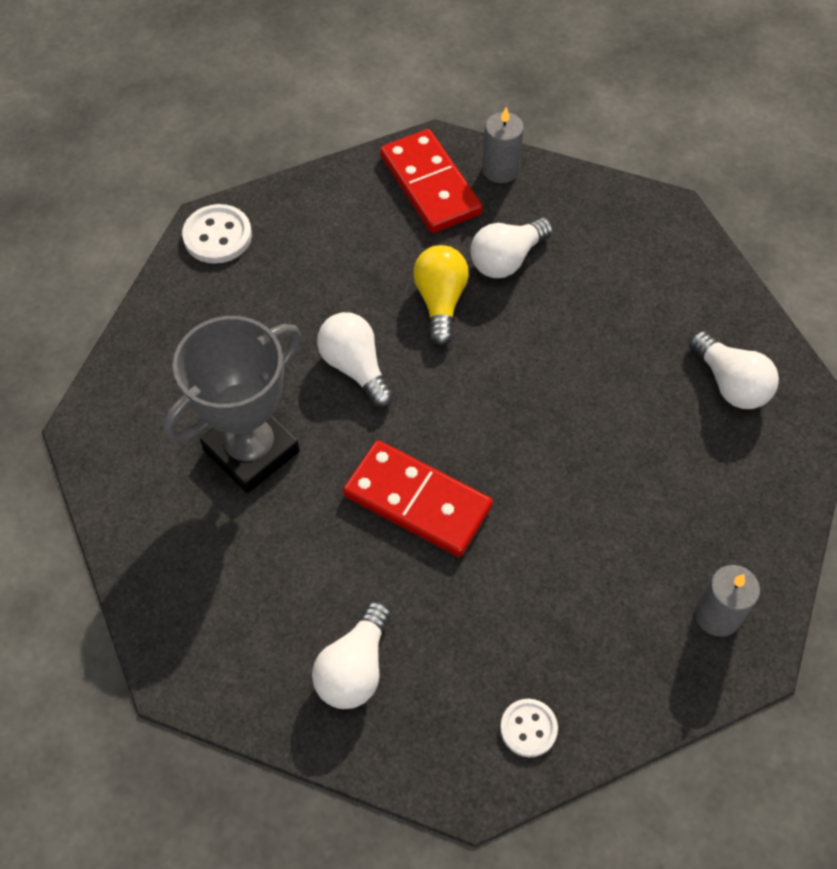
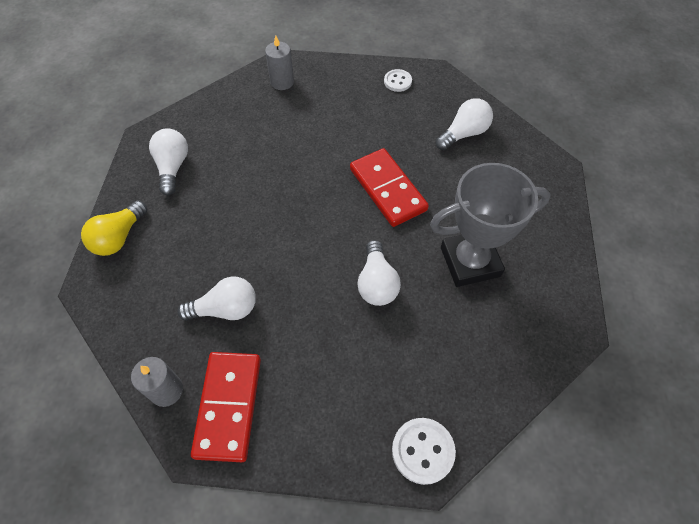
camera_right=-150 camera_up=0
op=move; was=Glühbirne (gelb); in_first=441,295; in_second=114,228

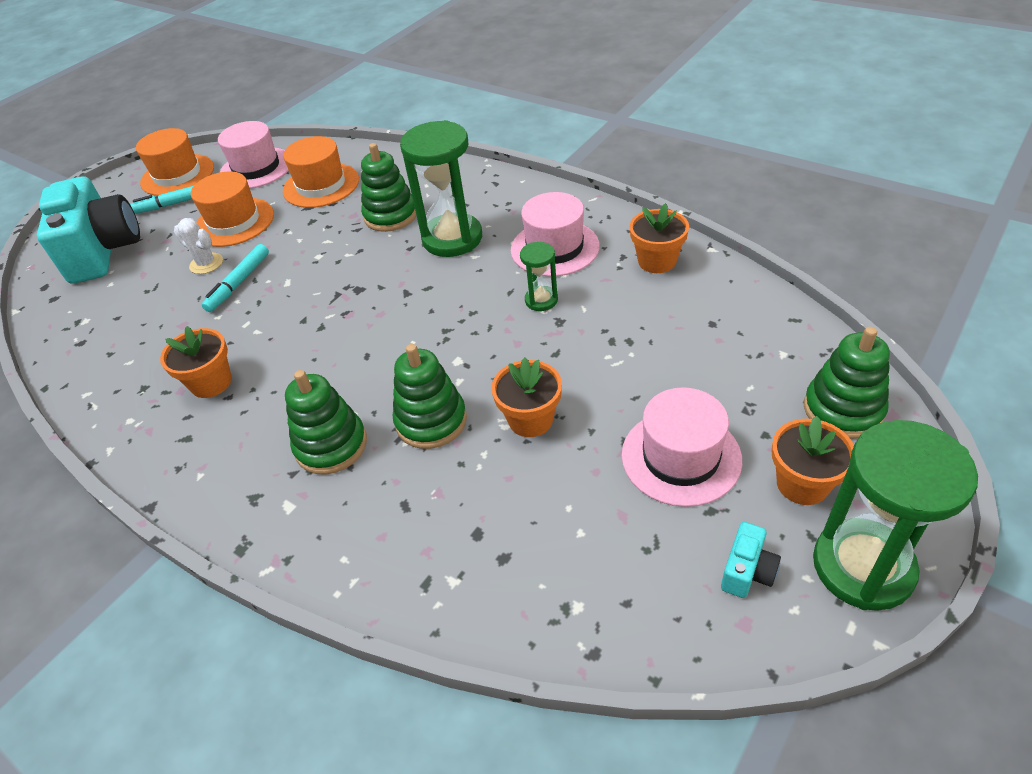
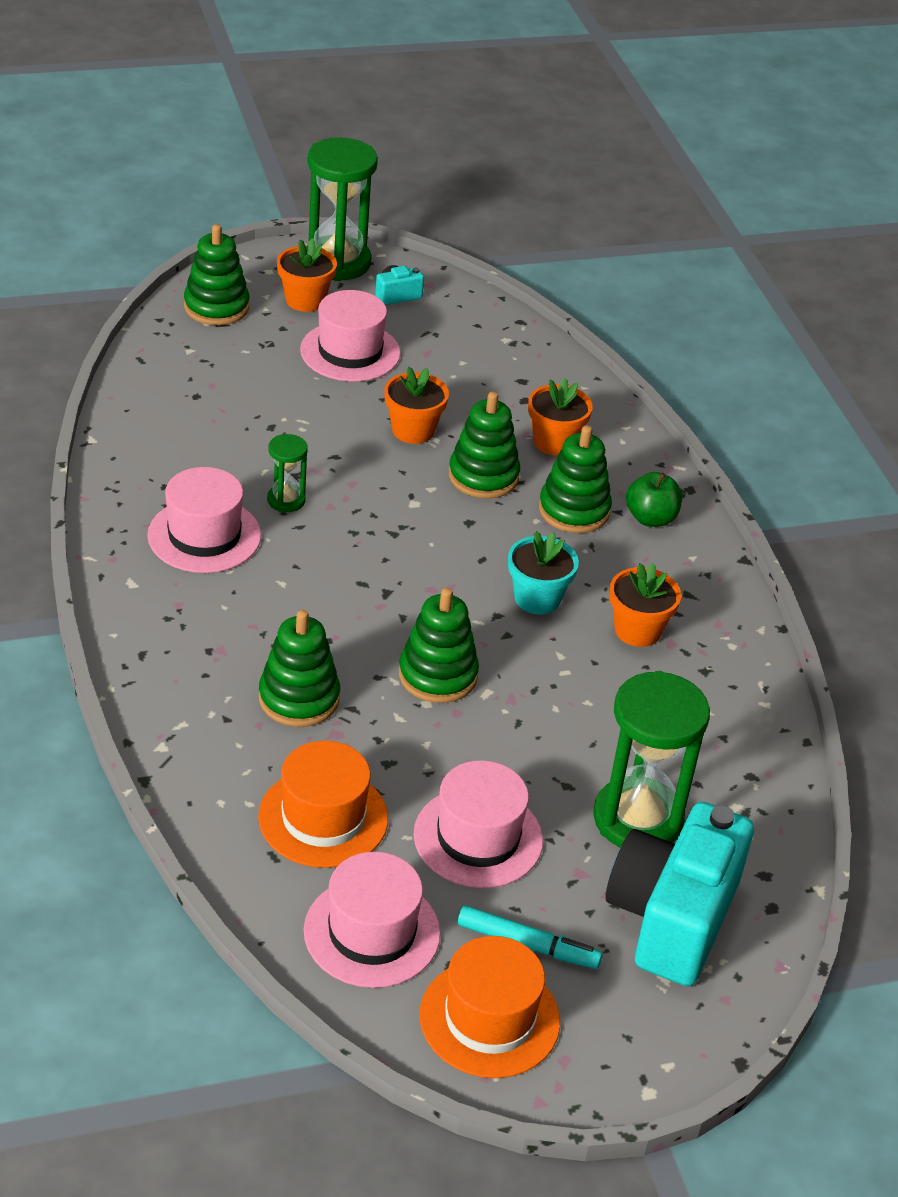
camera_right=-150 camera_up=-5
op=delete; was=Kaktus (weiß); in_first=198,246
op=delete; was=Filzstift (türkis); in_first=235,278
op=insert; now=Stapelspielzeug (grün); in_second=439,645
op=insert; now=Blumentopf (türkis); in_second=543,572
op=insert; now=Apfel (grün); in_second=654,499
op=move; was=Sanduhr (grün); in_first=441,188; in_second=651,759
op=move; was=Blumentopf (orange); in_first=659,238; in_second=560,417
op=recolor; was=Hut (orange); now=Hut (rosa); in_first=232,209; in_second=478,824

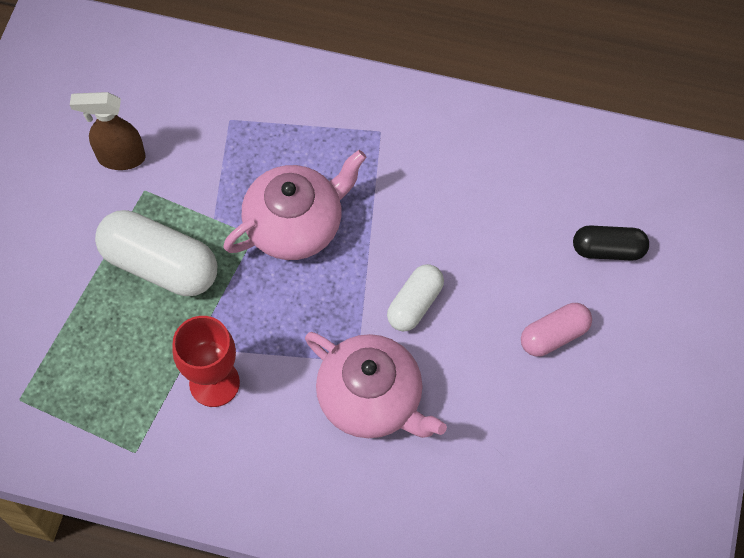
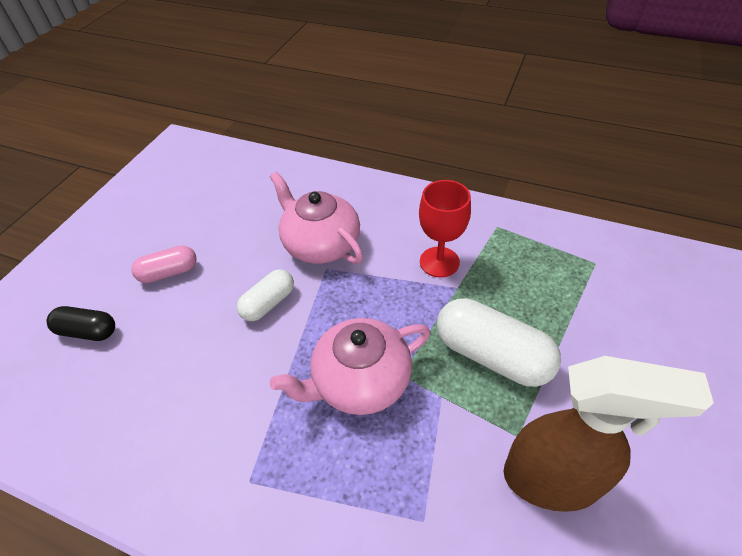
camera_right=-170 camera_up=-15
op=resize; was=Sprühflasche (braun); in_first=108,131; in_second=608,434; ratio=1.65

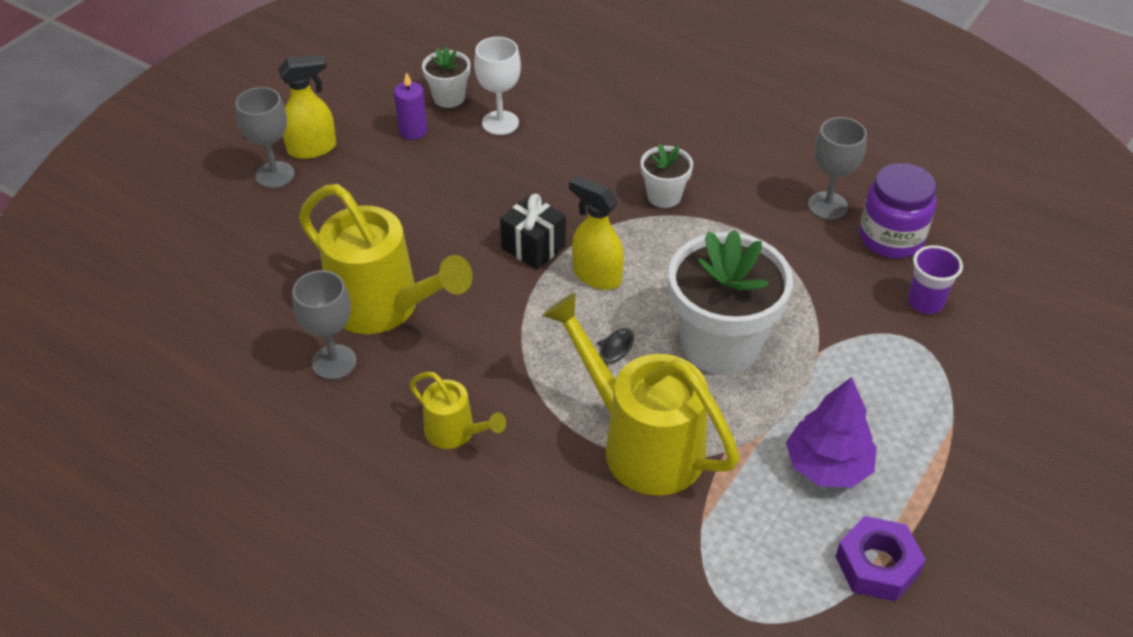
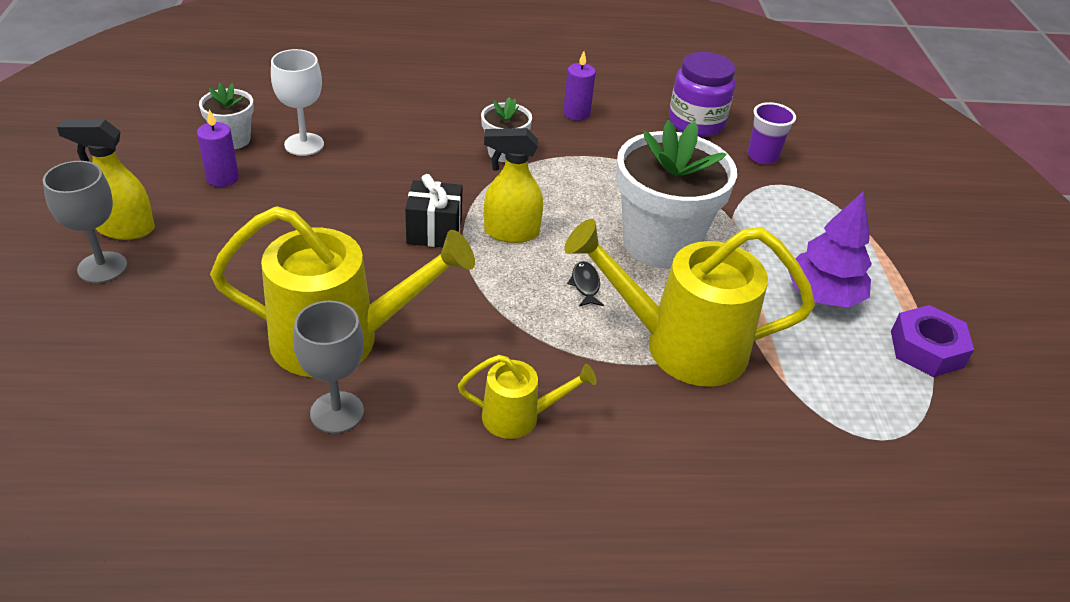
camera_right=-40 camera_up=-5
op=delete; was=Kelch (grau); in_first=837,168
op=insert; now=Kerze (lila); in_second=579,86
op=rotate; was=Sprühflasche (gelb); in_first=307,106; in_second=106,179; clockwise=-120

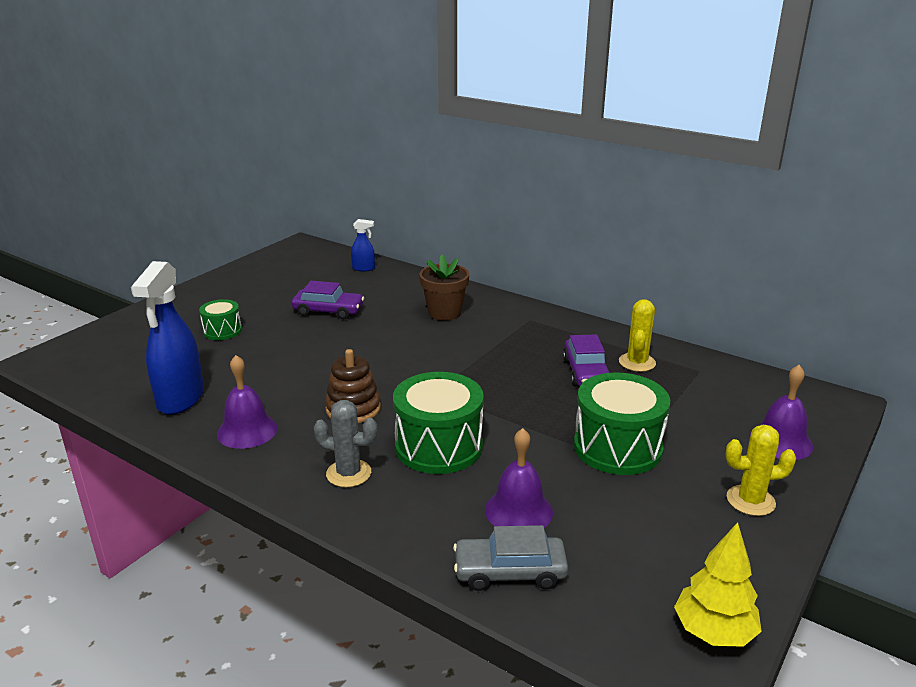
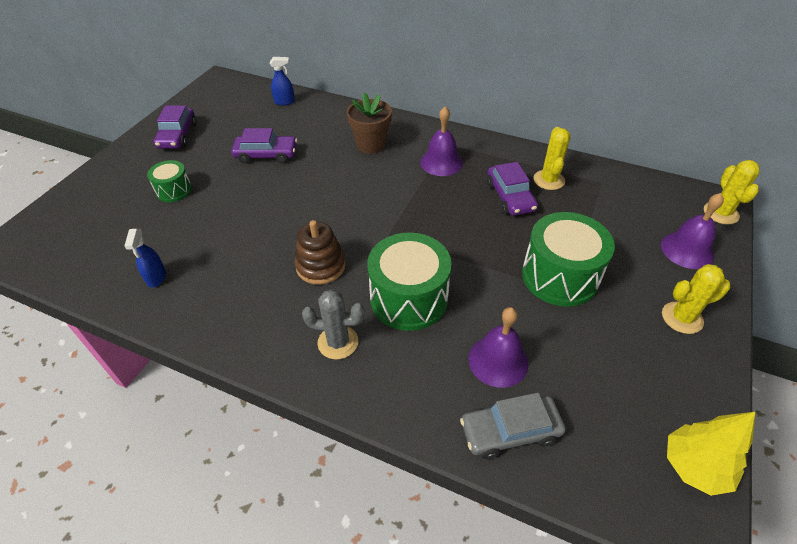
camera_right=-10 camera_up=20
op=insert; now=Auto (lila); in_second=175,127
op=insert; now=Kaktus (gelb); in_second=731,192
op=move; was=Glocke (lila); in_first=247,402; in_second=441,141
op=resize; was=Sprühflasche (blau); in_first=167,338; in_second=145,258; ratio=0.48

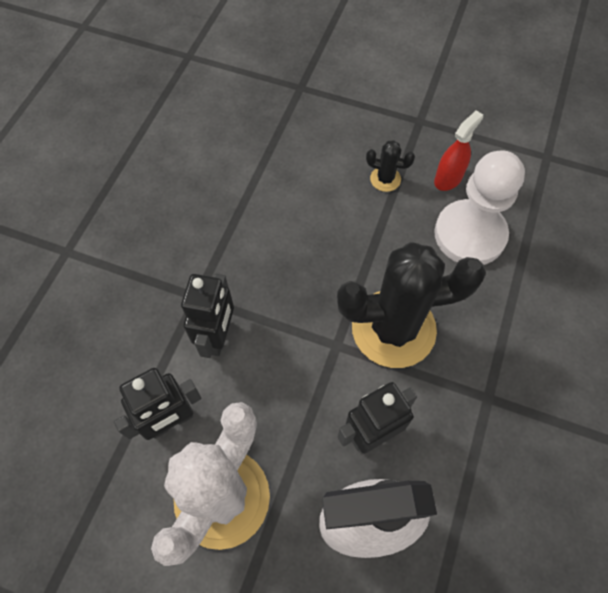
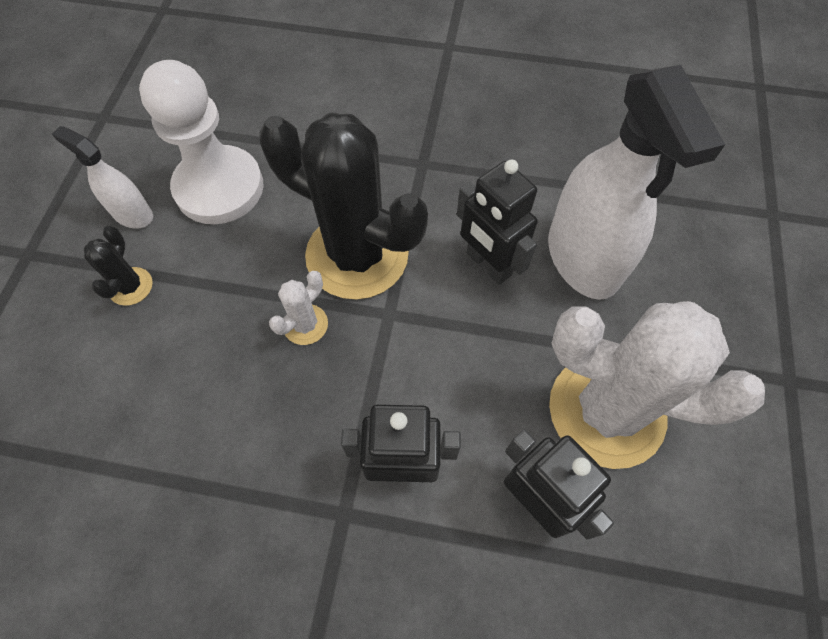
camera_right=-100 camera_up=0
op=insert; now=Kaktus (weiß); in_second=298,308
op=recolor; was=Sprühflasche (rot); now=Sprühflasche (weiß); in_first=458,150; in_second=102,177
op=rotate; was=Kaktus (schwarz); in_first=411,305; in_second=343,206; clockwise=-45

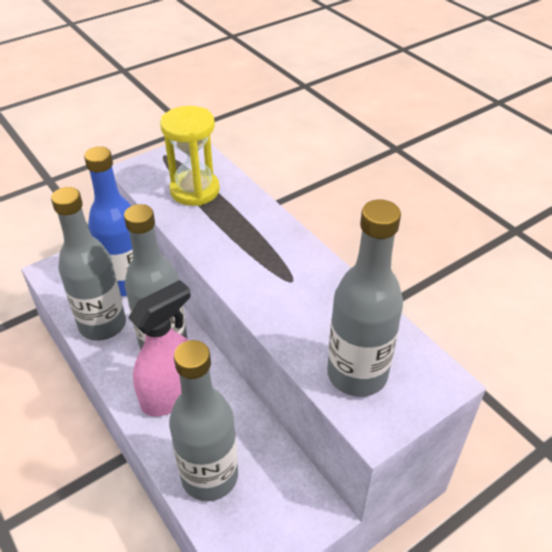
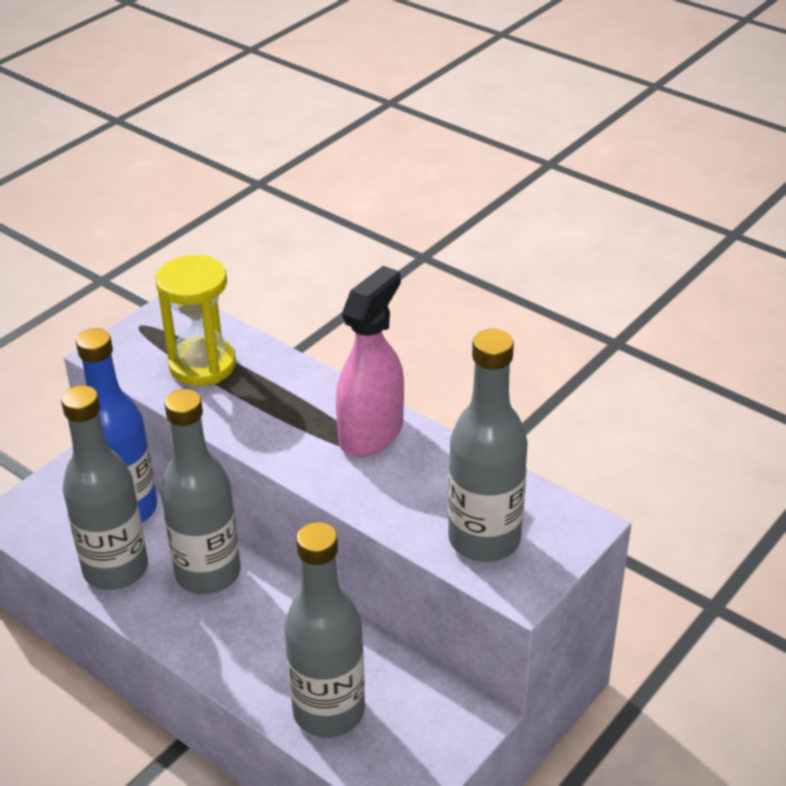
camera_right=-15 camera_up=-5
op=move; was=Sprühflasche (rosa); in_first=159,348; in_second=370,361

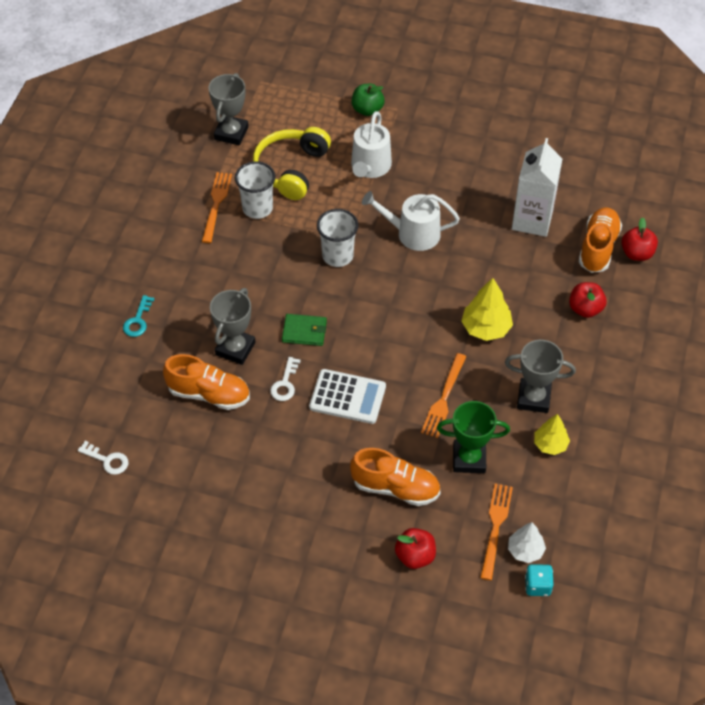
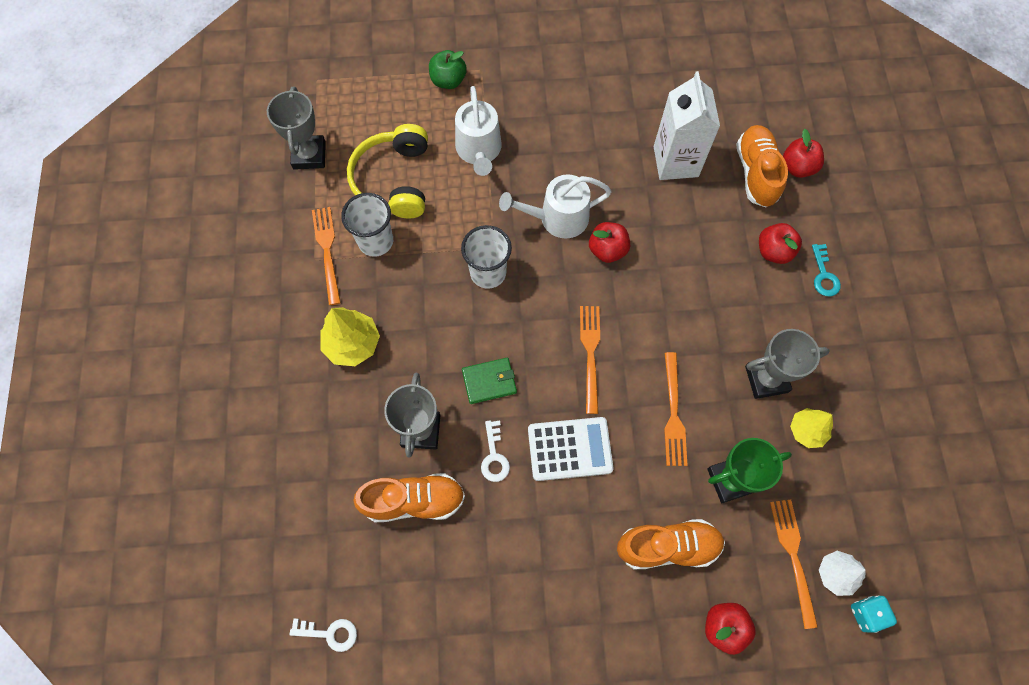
camera_right=-20 camera_up=15
op=insert; now=Gabel (orange); in_second=590,360
op=insert; now=Apfel (rot); in_second=609,242
op=move; was=Schlüssel (türkis); in_first=138,316; in_second=826,270
op=move; was=Baum (gelb); in_first=487,309; in_second=350,336

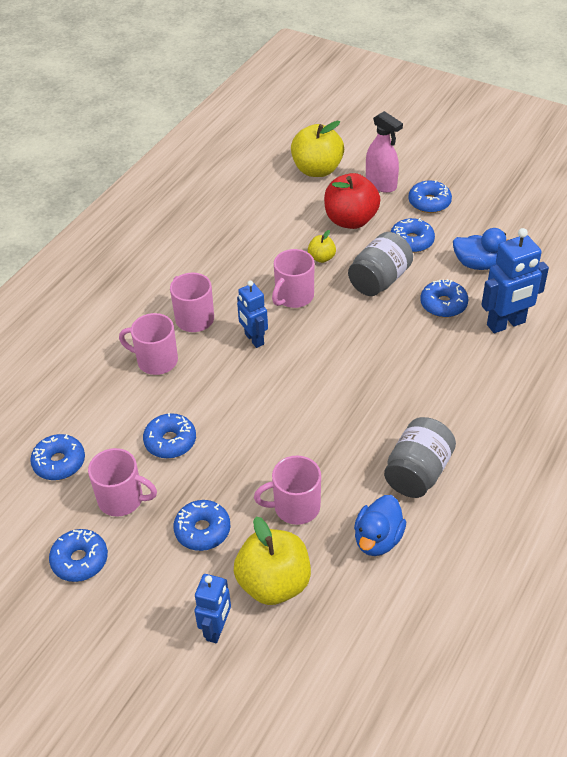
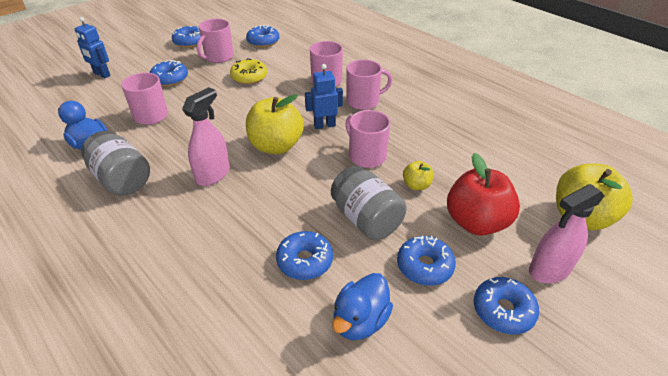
camera_right=105 camera_up=-5
op=delete; was=Roboter (blau); in_first=515,280
op=insert; now=Sprühflasche (rosa); in_second=206,136
op=move; was=Apfel (gelb); in_first=272,561; in_second=275,124
op=recolor; was=Donut (blau); now=Donut (gelb); in_first=169,436; in_second=248,71

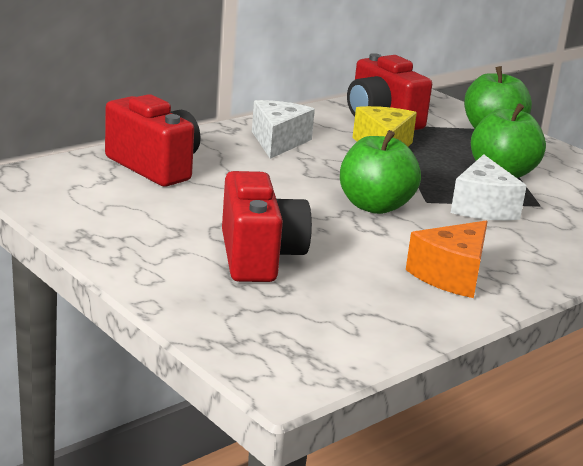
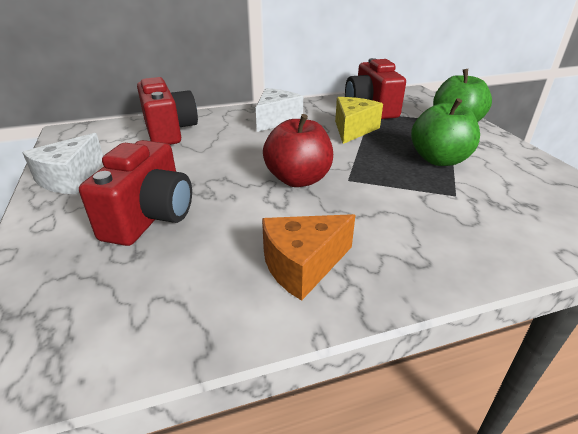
camera_right=25 camera_up=10
op=move; was=Käse (weiß); in_first=489,187; in_second=62,163
op=recolor; was=Apfel (grün); now=Apfel (rot); in_first=380,172; in_second=298,150

